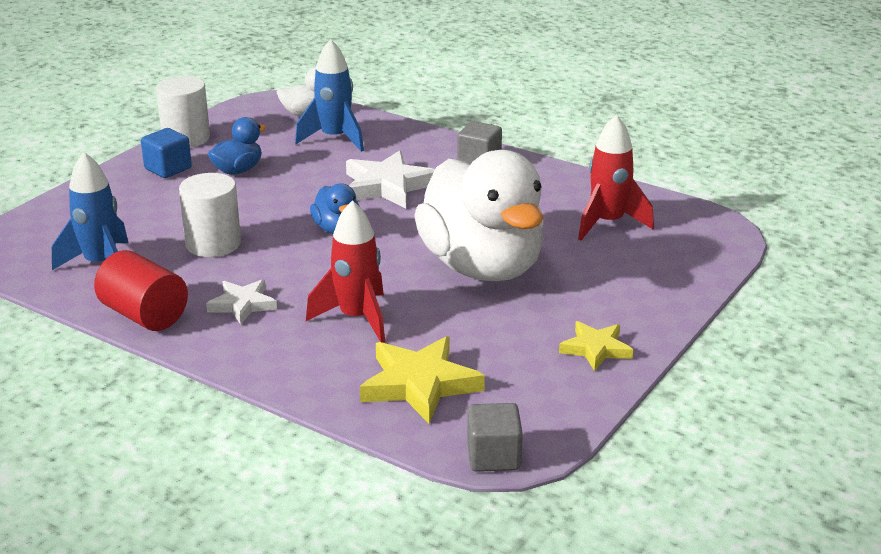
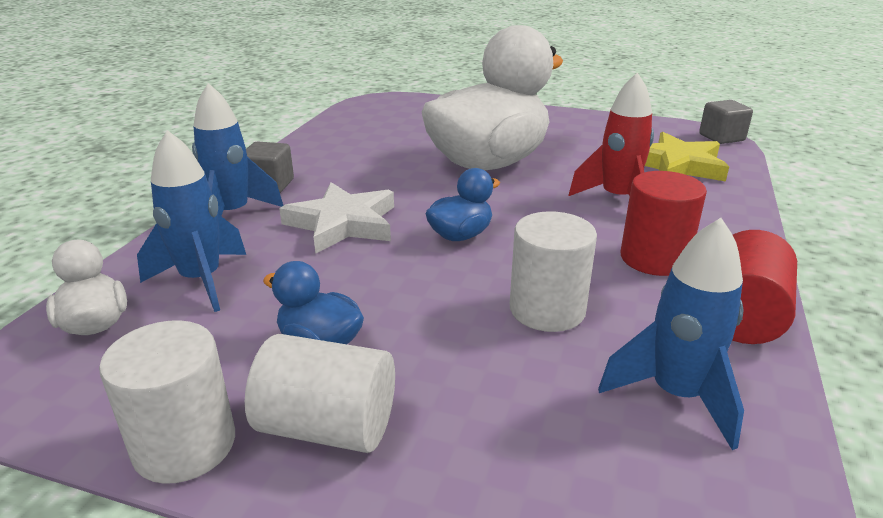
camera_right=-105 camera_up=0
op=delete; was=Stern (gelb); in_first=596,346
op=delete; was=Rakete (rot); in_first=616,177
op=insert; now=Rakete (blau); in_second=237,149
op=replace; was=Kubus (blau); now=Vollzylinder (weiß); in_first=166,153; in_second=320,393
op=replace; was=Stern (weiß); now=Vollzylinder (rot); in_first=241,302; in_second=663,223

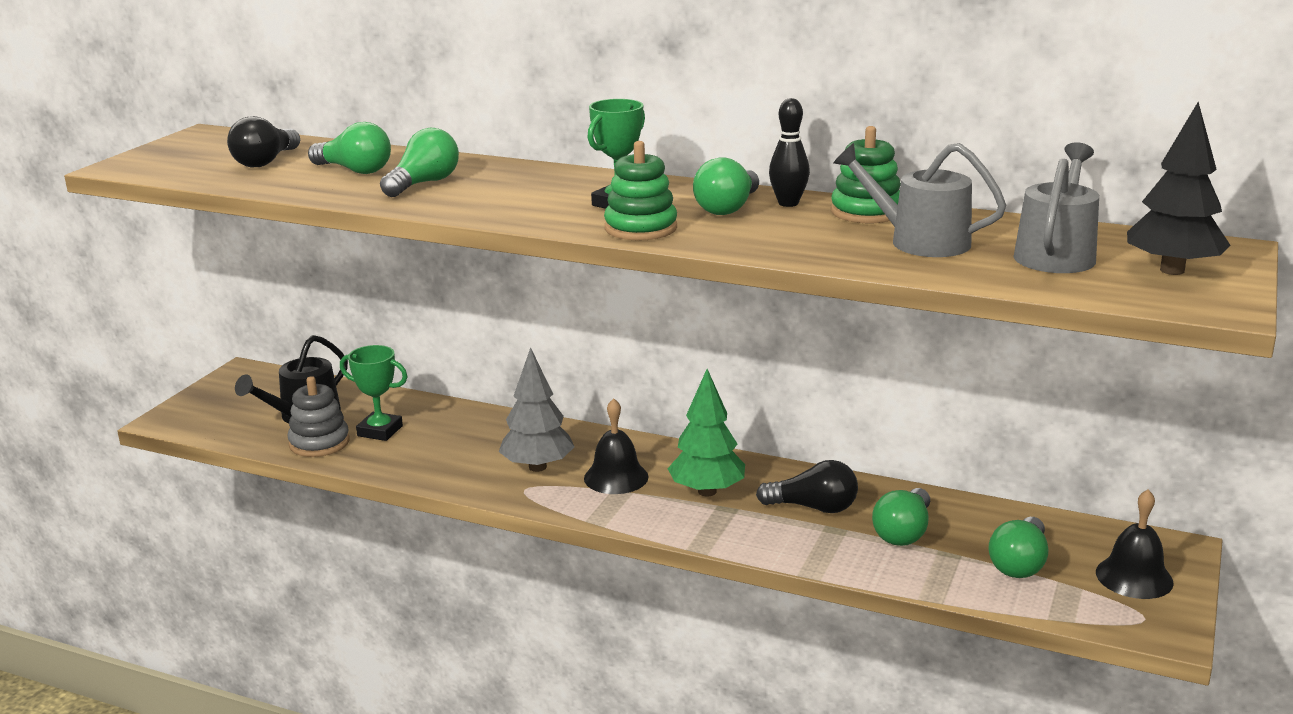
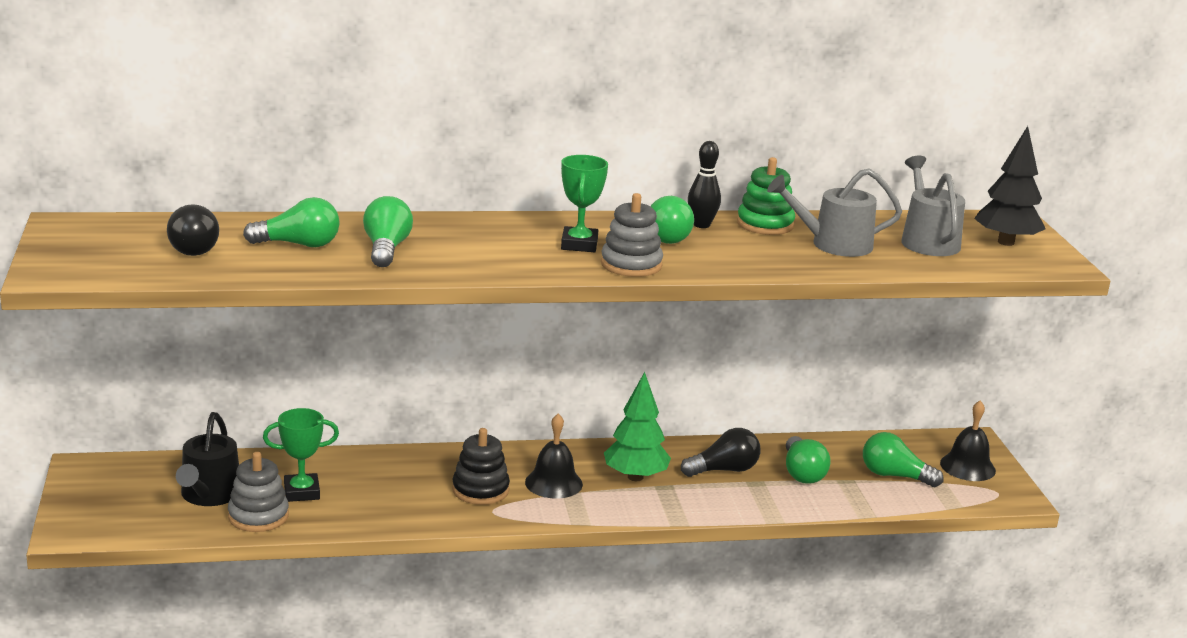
camera_right=-35 camera_up=0
op=replace; was=Baum (grau); now=Stapelspielzeug (schwarz); in_first=536,409; in_second=481,466
op=recolor; was=Stapelspielzeug (grün); now=Stapelspielzeug (grau); in_first=640,191; in_second=632,235
op=rotate; was=Glühbirne (grün); in_first=1018,547; in_second=903,459; clockwise=120

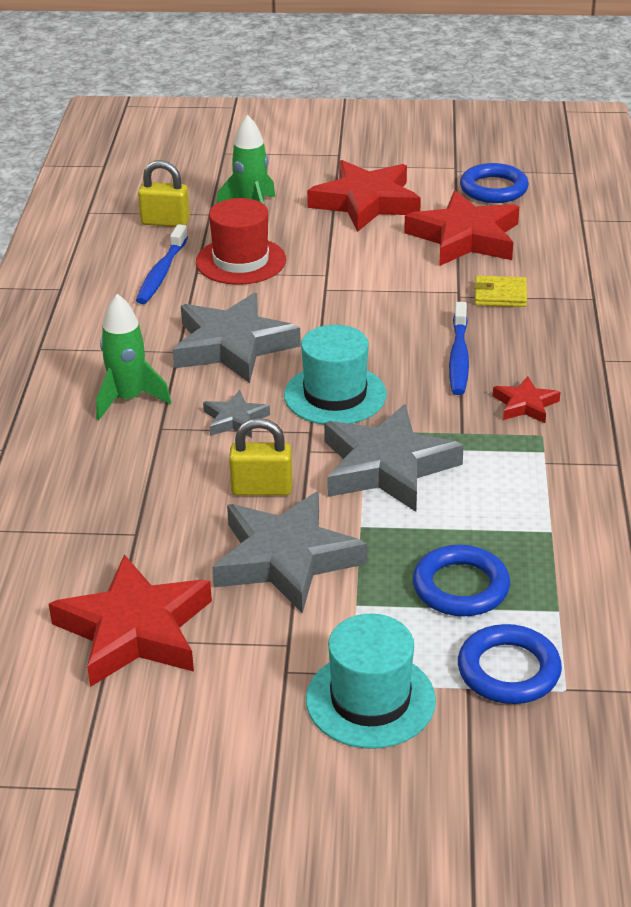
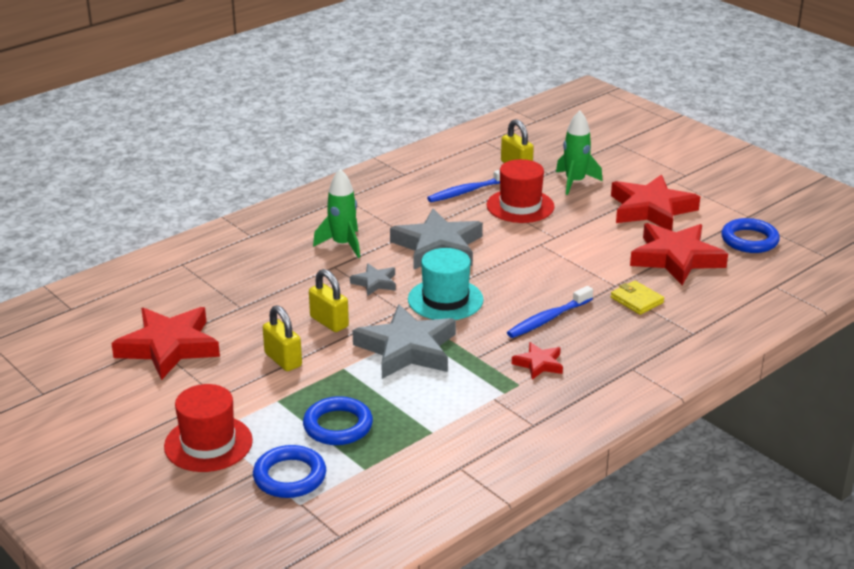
camera_right=45 camera_up=-5
op=replace; was=Stern (grau); now=Vorhängeschloss (gelb); in_first=289,552; in_second=282,338
op=recolor; was=Hut (türkis); now=Hut (rot); in_first=371,681; in_second=208,428

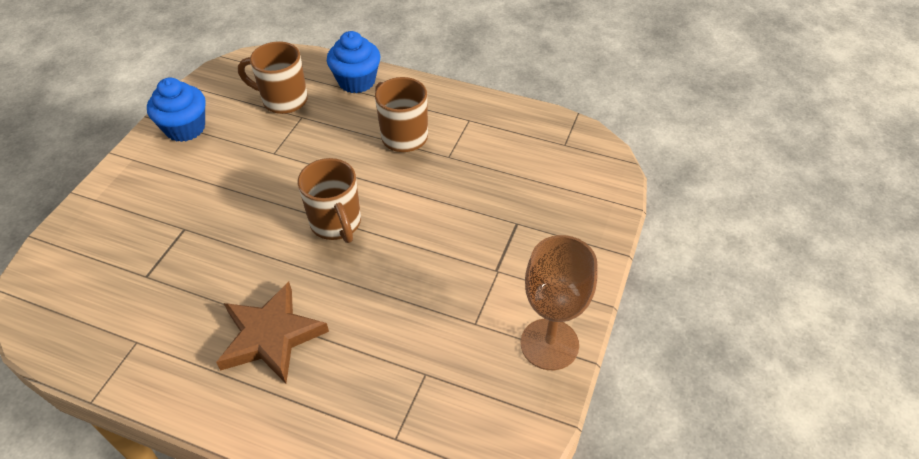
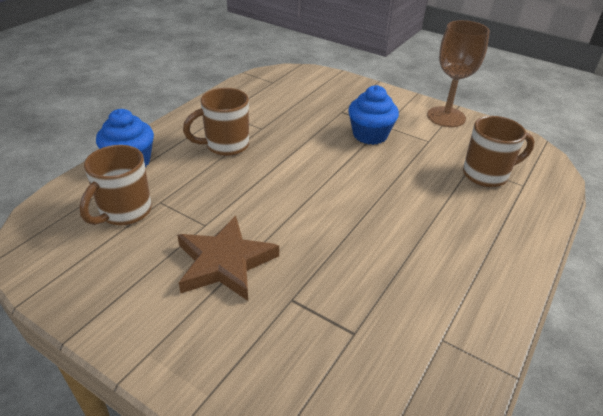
camera_right=-80 camera_up=-10
op=move; was=Muffin (blau); in_first=176,110; in_second=373,115
op=move; was=Stern (braun); in_first=272,332; in_second=228,258
op=move; was=Tasse (braun); in_first=329,200; in_second=499,151

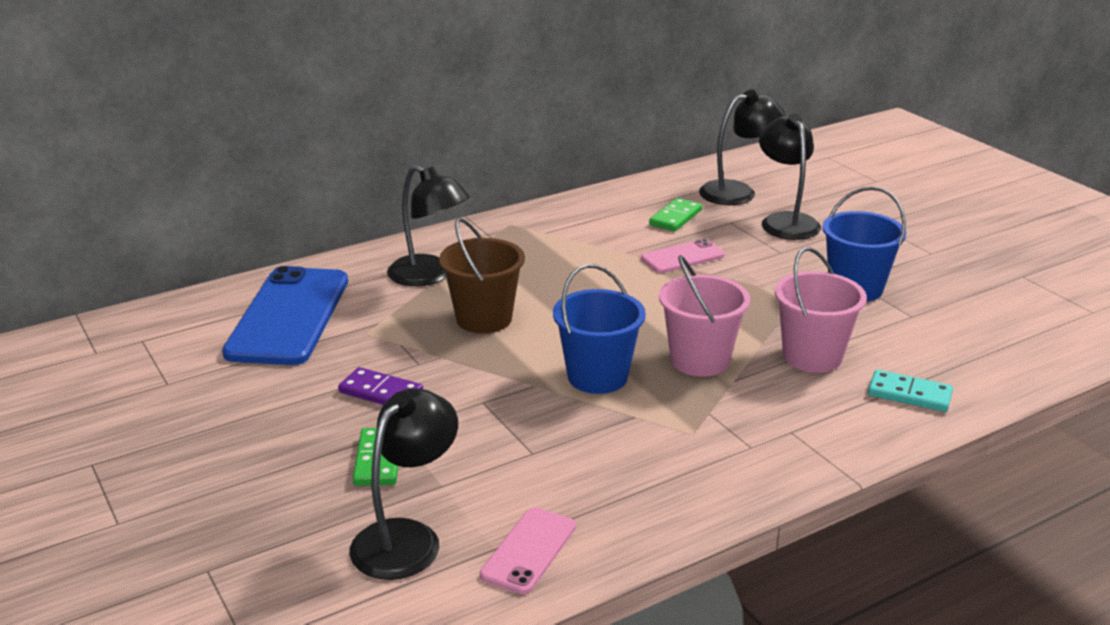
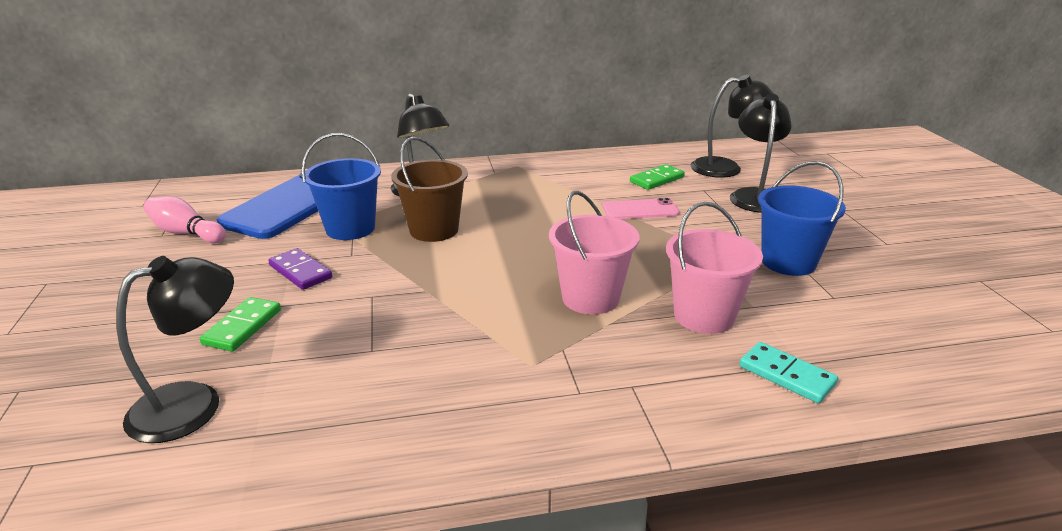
camera_right=20 camera_up=0
op=delete; was=Handy (rosa); in_first=528,550
op=insert; now=Bowlingkegel (rosa); in_second=185,219
op=move; was=Eimer (blau); in_first=599,329; in_second=341,186

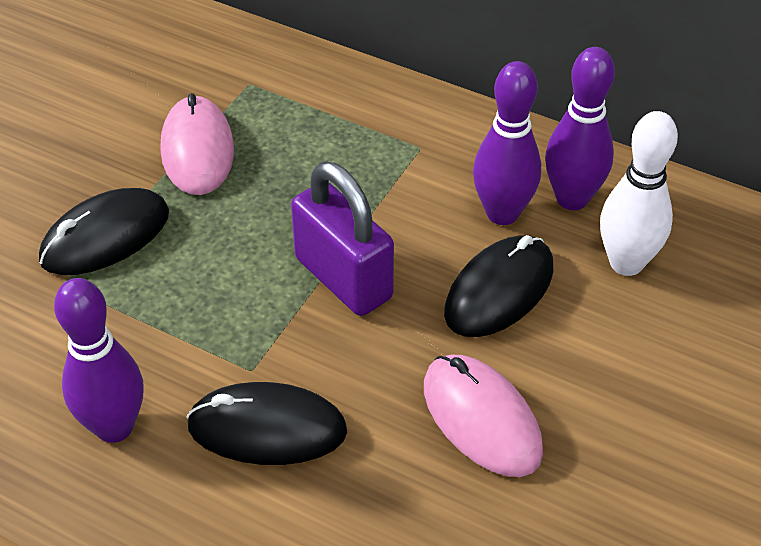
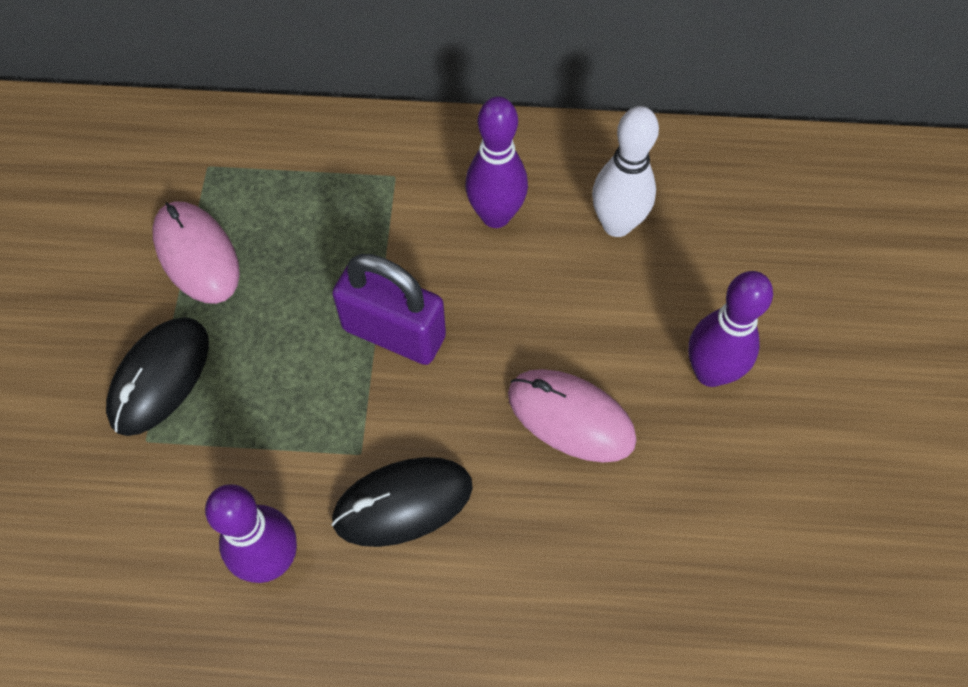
camera_right=-25 camera_up=15
op=delete; was=Computermaus (schwarz); in_first=498,286
op=move; was=Bowlingkegel (lila); in_first=580,128; in_second=730,329

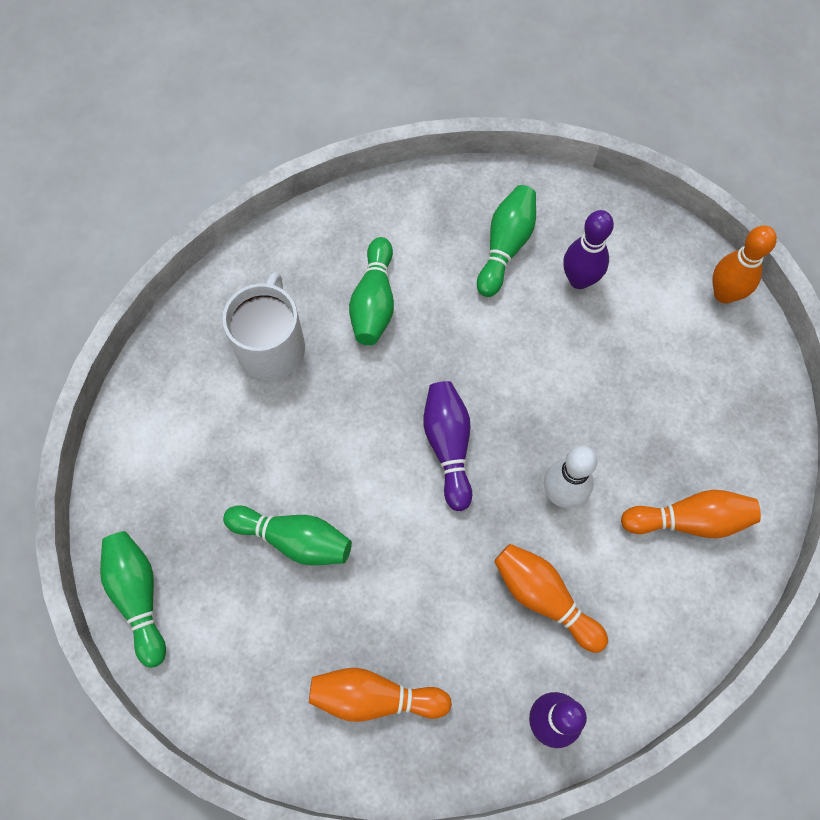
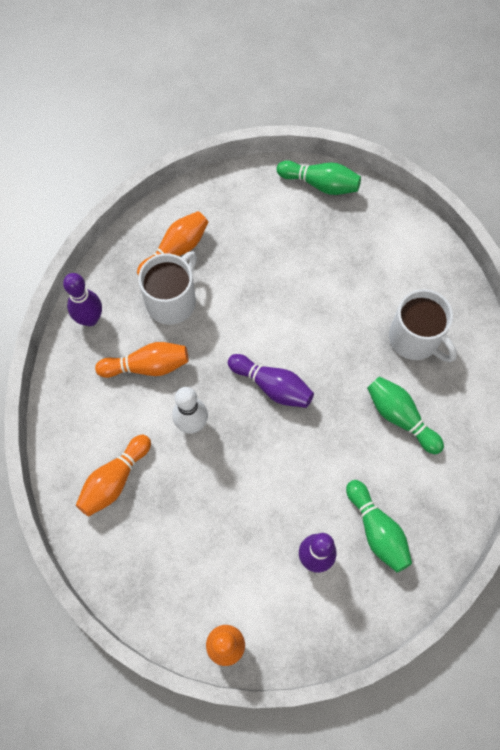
camera_right=130 camera_up=0
op=delete; was=Bowlingkegel (grün); in_first=287,535
op=insert; now=Tasse (weiß); in_second=167,288

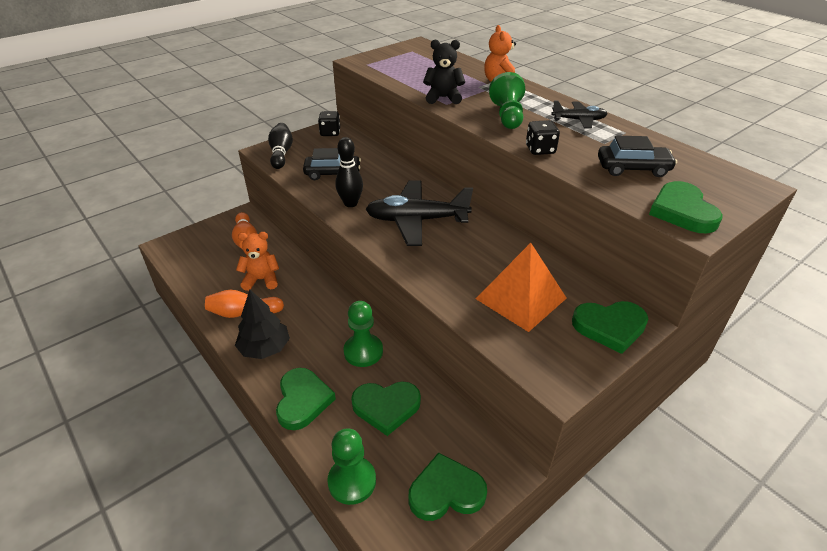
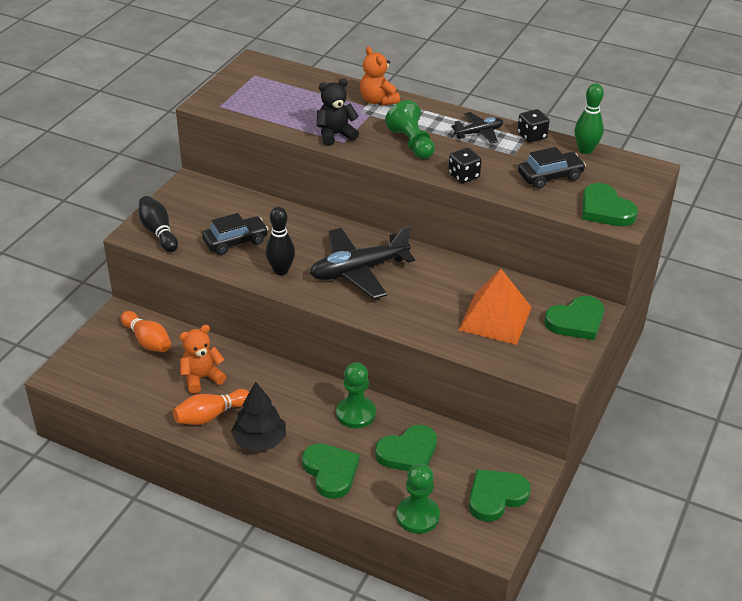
camera_right=-25 camera_up=0
op=insert; now=Bowlingkegel (grün); in_second=589,118
op=move; was=Spielwürfel (schwarz); in_first=329,123; in_second=533,126

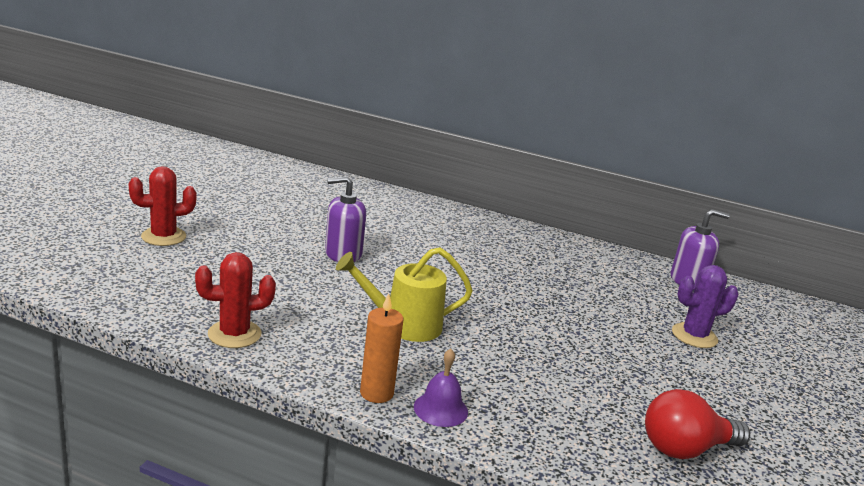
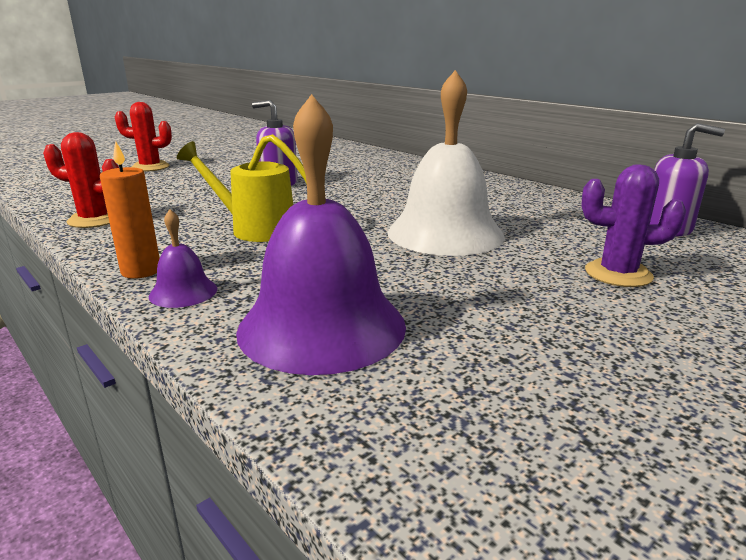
camera_right=30 camera_up=0
op=delete; was=Glühbirne (rot); in_first=697,424
op=insert; now=Glocke (lila); in_second=321,234
op=insert; now=Glocke (weiß); in_second=446,163

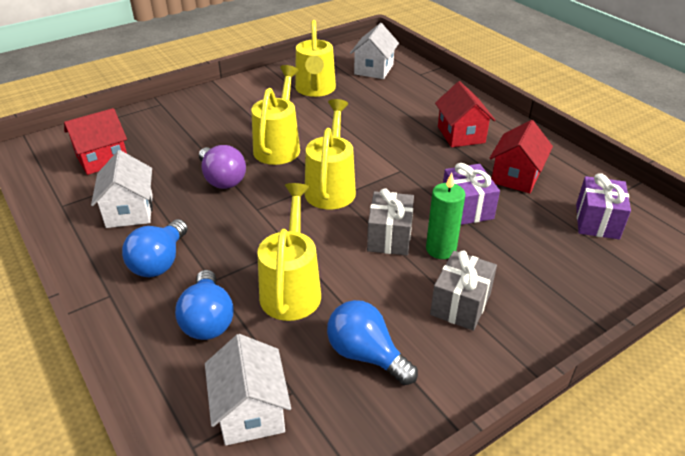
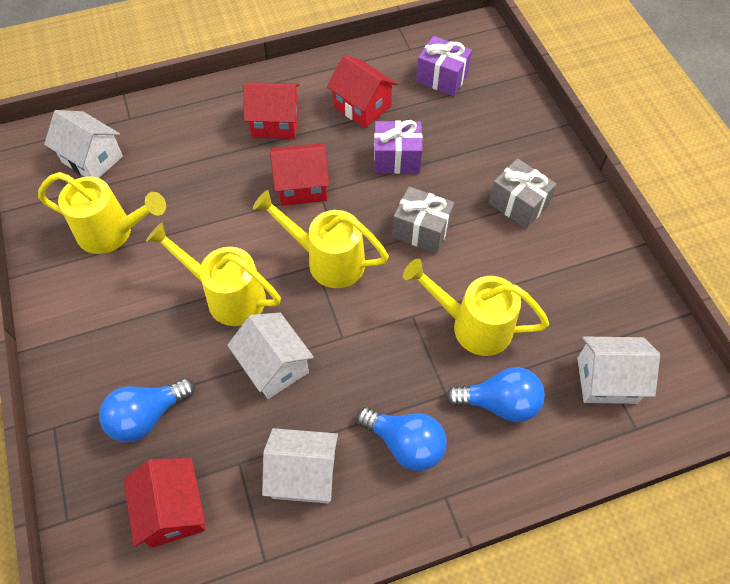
camera_right=-75 camera_up=20
op=delete; was=Kerze (grün); in_first=446,216
op=insert; now=Haus (rot); in_second=300,174
op=move; was=Glühbirne (blau); in_first=372,342; in_second=147,410
op=replace; was=Glühbirne (lila); now=Haus (weiß); in_first=222,167; in_second=270,356

